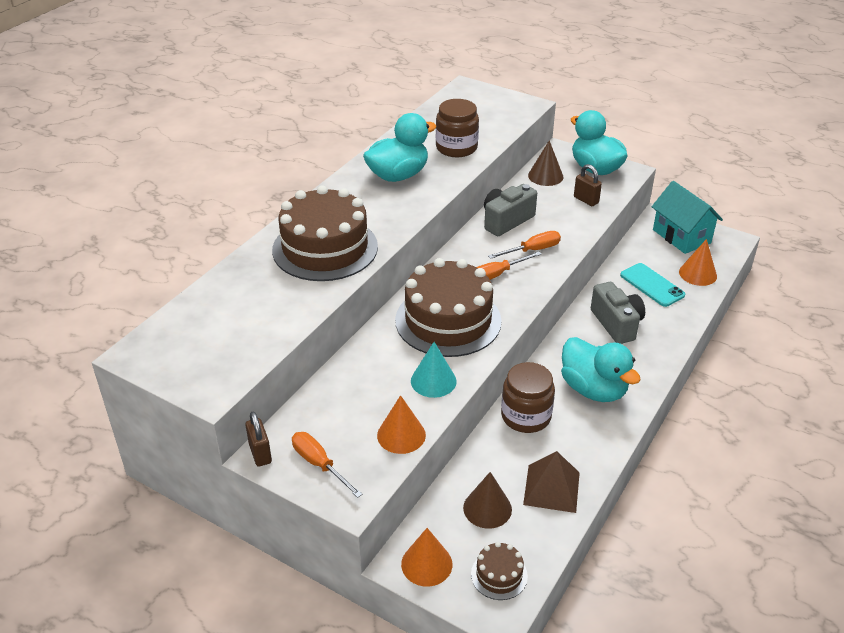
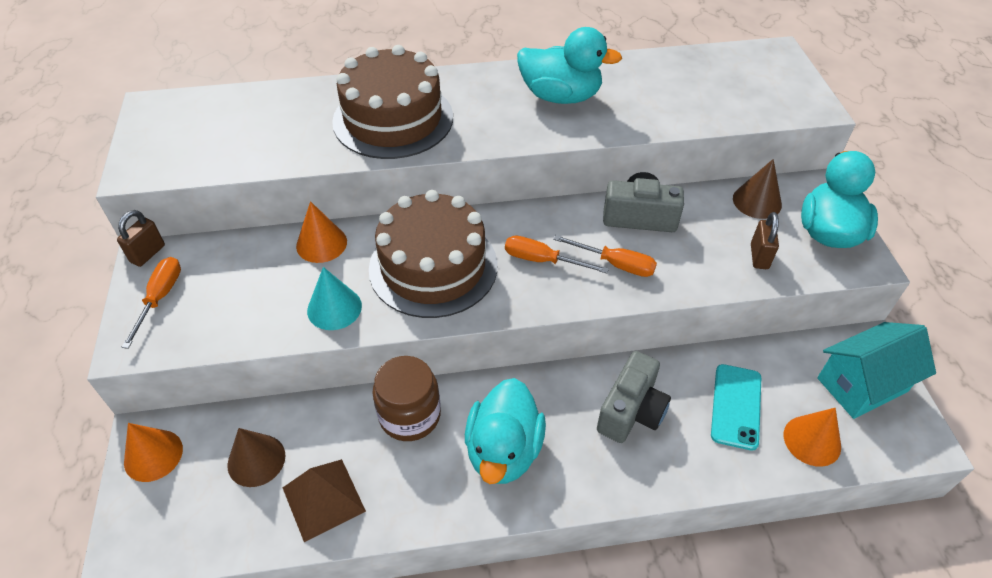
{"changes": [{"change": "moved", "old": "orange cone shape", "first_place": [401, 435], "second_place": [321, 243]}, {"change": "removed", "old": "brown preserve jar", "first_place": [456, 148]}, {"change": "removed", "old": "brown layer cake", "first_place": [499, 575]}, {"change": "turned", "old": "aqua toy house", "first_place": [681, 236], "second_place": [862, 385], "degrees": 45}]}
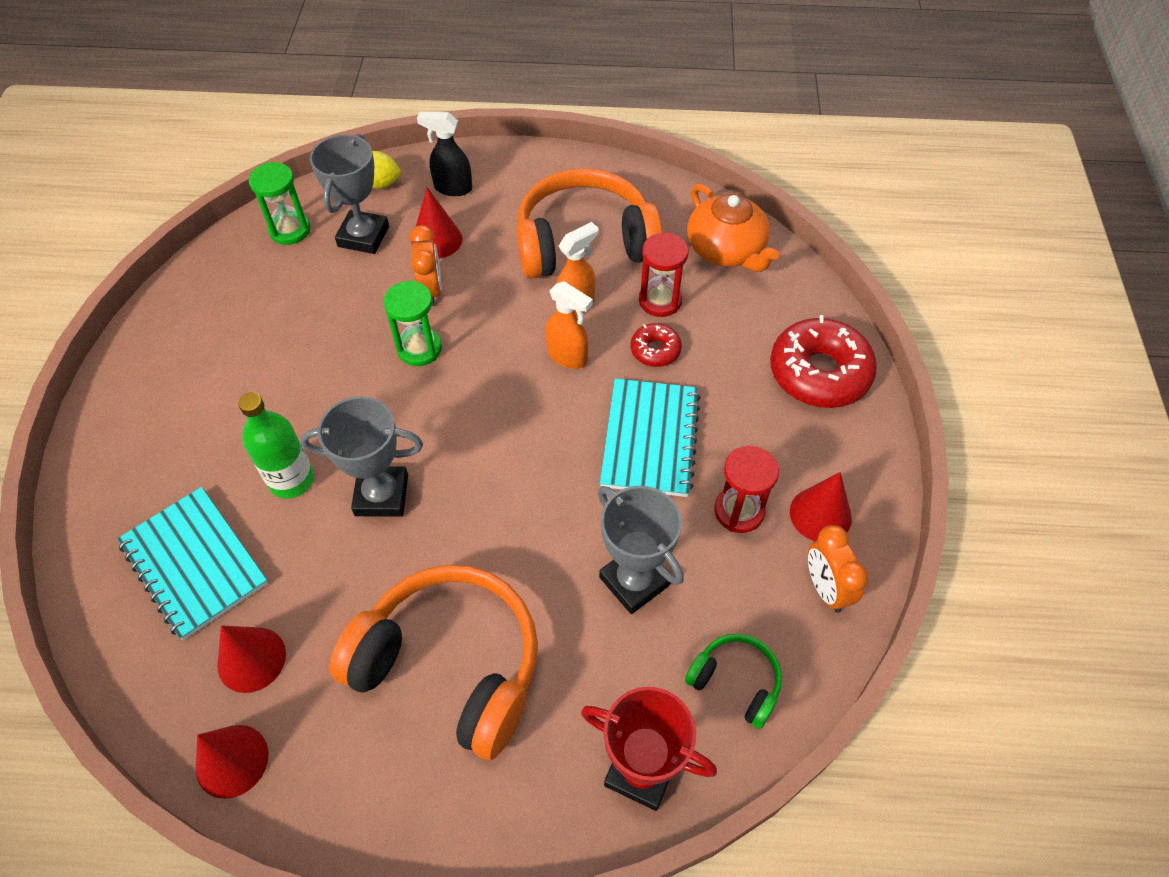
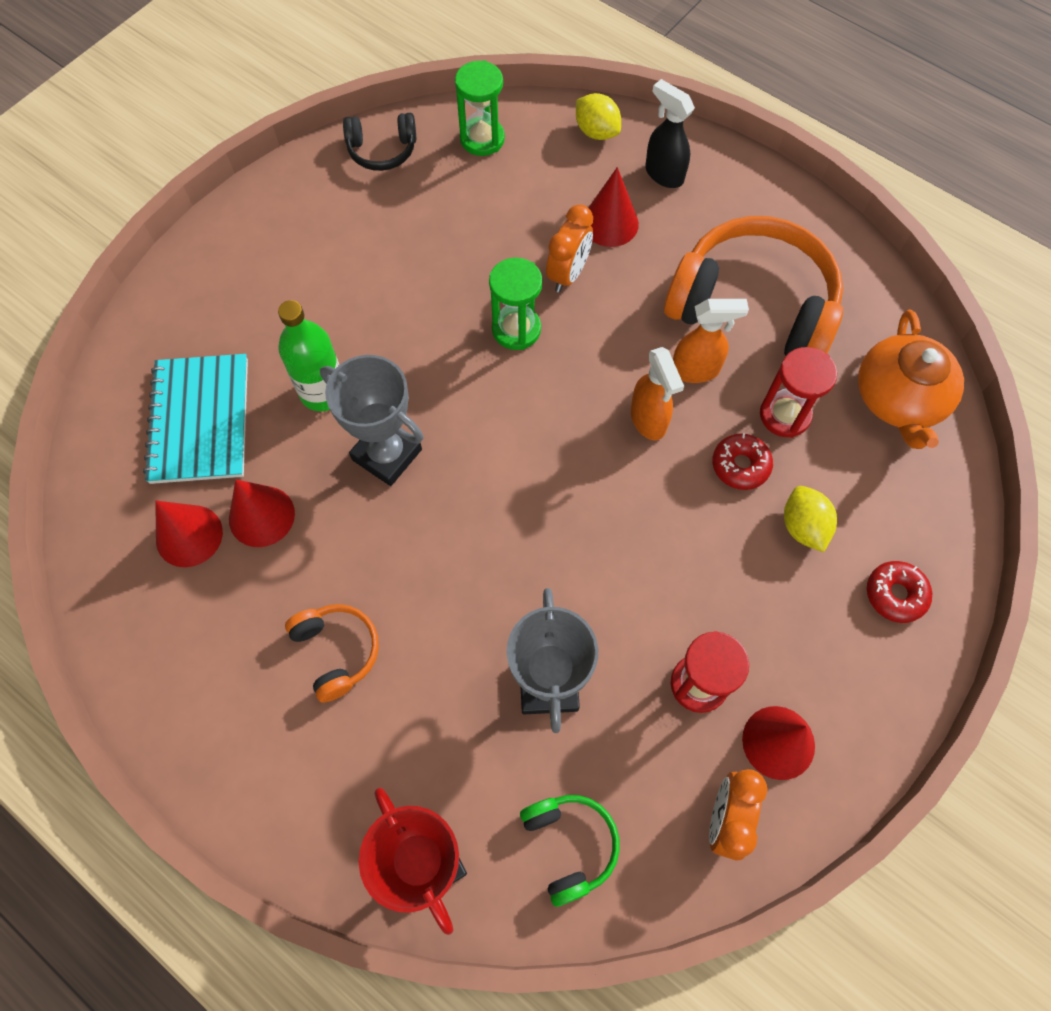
{"changes": [{"change": "moved", "old": "scarlet cone shape", "first_place": [232, 761], "second_place": [261, 516]}, {"change": "removed", "old": "grey award cup", "first_place": [363, 236]}, {"change": "resized", "old": "orange headset", "first_place": [450, 666], "second_place": [336, 651], "factor": 0.47}, {"change": "removed", "old": "aqua notepad", "first_place": [650, 439]}, {"change": "resized", "old": "scarlet donut", "first_place": [819, 373], "second_place": [895, 594], "factor": 0.5}, {"change": "added", "new": "ebony headset", "second_place": [382, 150]}, {"change": "added", "new": "yellow citrus fruit", "second_place": [803, 527]}]}
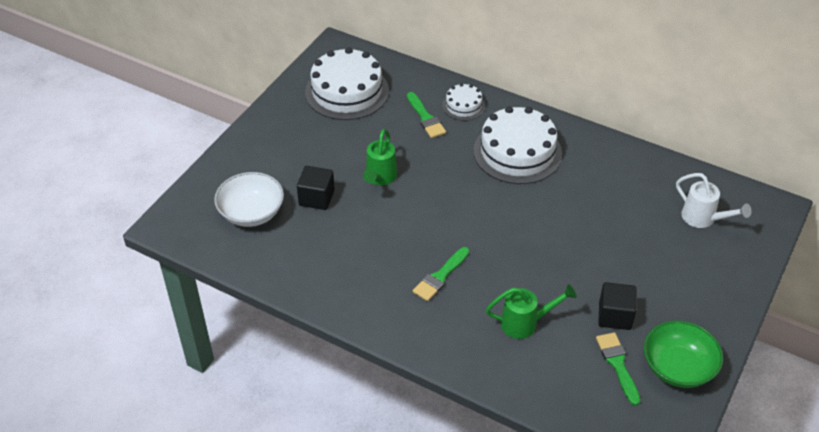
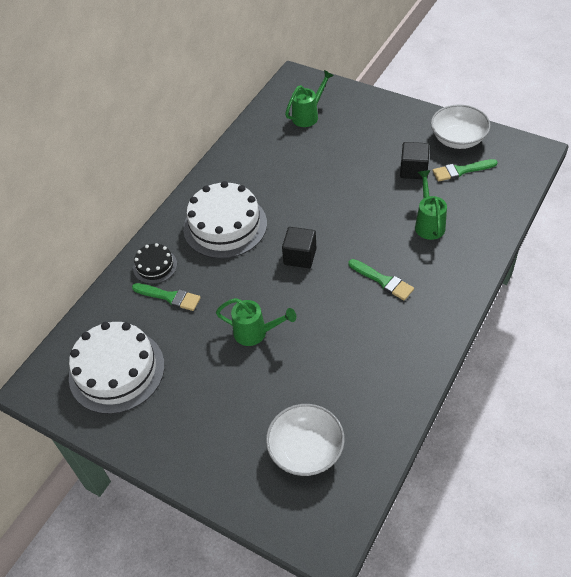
{"changes": [{"change": "moved", "old": "ebony cube", "first_place": [316, 198], "second_place": [300, 256]}, {"change": "turned", "old": "emerald paint brush", "first_place": [425, 118], "second_place": [169, 297], "degrees": 45}, {"change": "recoloured", "old": "snow-white layer cake", "new": "ebony layer cake", "first_place": [463, 106], "second_place": [155, 266]}, {"change": "recoloured", "old": "emerald deep dish", "new": "snow-white deep dish", "first_place": [678, 367], "second_place": [458, 139]}, {"change": "recoloured", "old": "snow-white watering can", "new": "emerald watering can", "first_place": [703, 219], "second_place": [308, 115]}]}
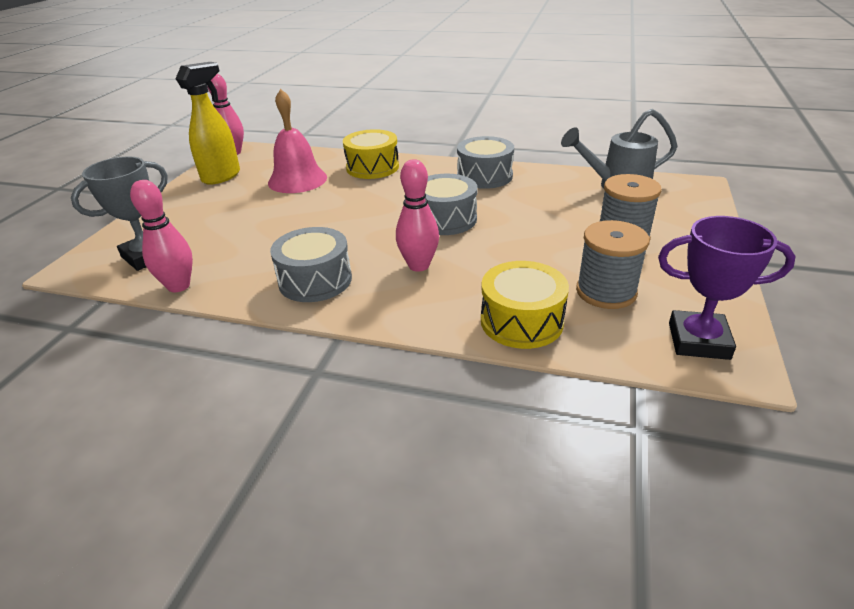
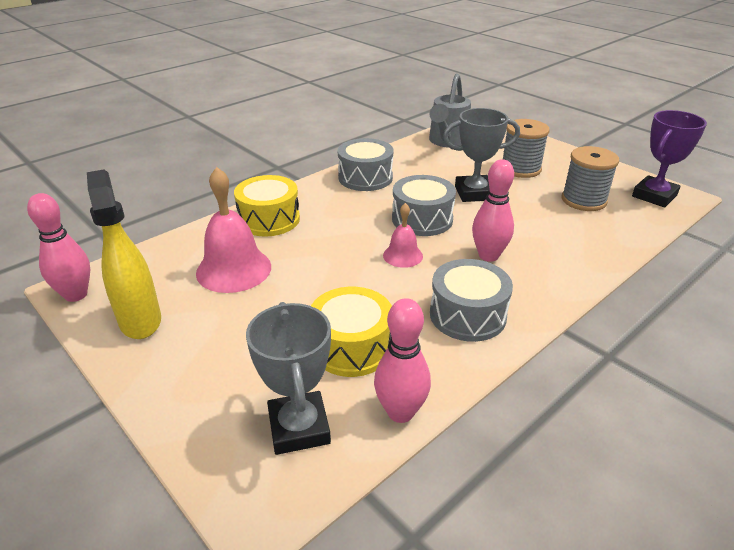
{"changes": [{"change": "moved", "old": "yellow toy drum", "first_place": [521, 321], "second_place": [351, 347]}, {"change": "added", "new": "rose-pink hand bell", "second_place": [403, 255]}, {"change": "added", "new": "grey award cup", "second_place": [474, 193]}]}
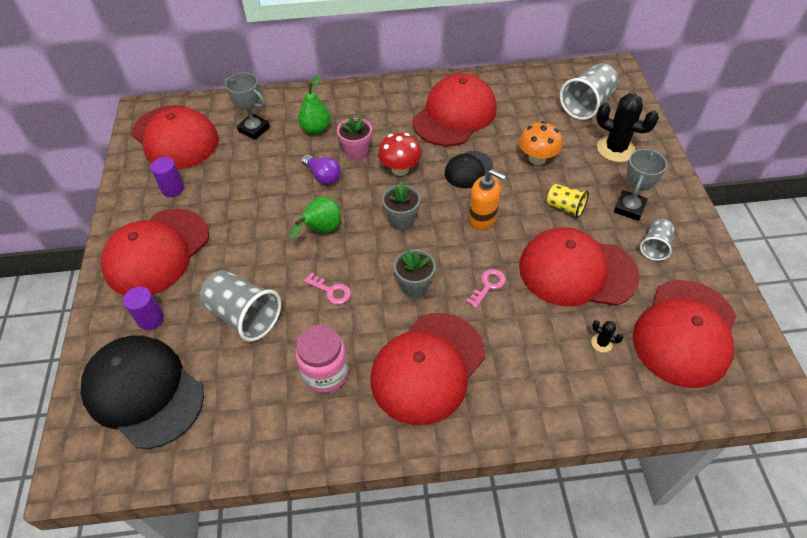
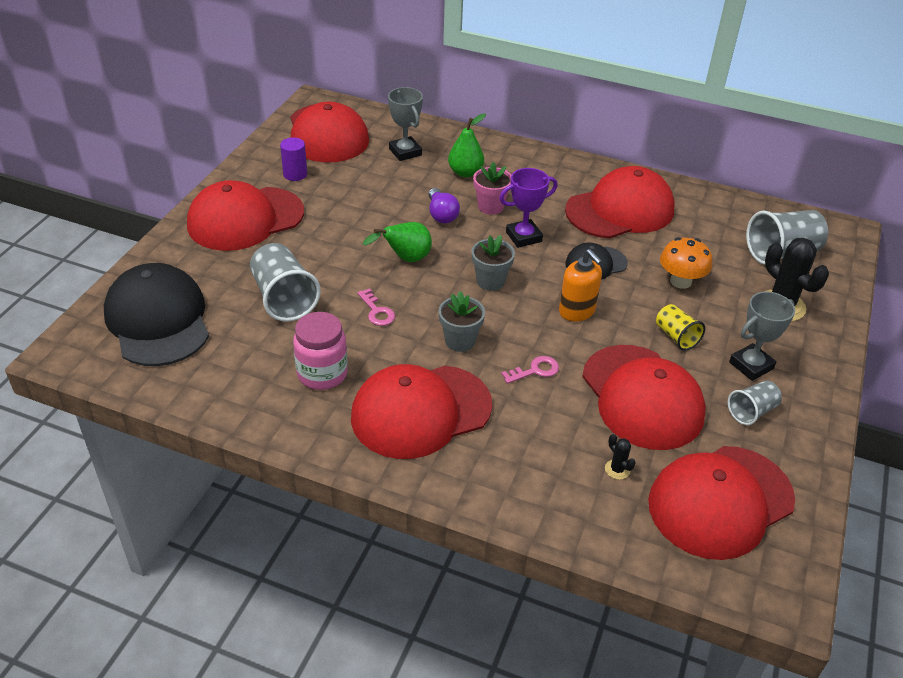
{"changes": [{"change": "removed", "old": "royal purple cylinder shape", "first_place": [150, 319]}, {"change": "replaced", "old": "scarlet mushroom", "new": "royal purple award cup", "first_place": [400, 169], "second_place": [523, 237]}, {"change": "turned", "old": "scarlet cap", "first_place": [577, 271], "second_place": [642, 397], "degrees": -150}]}
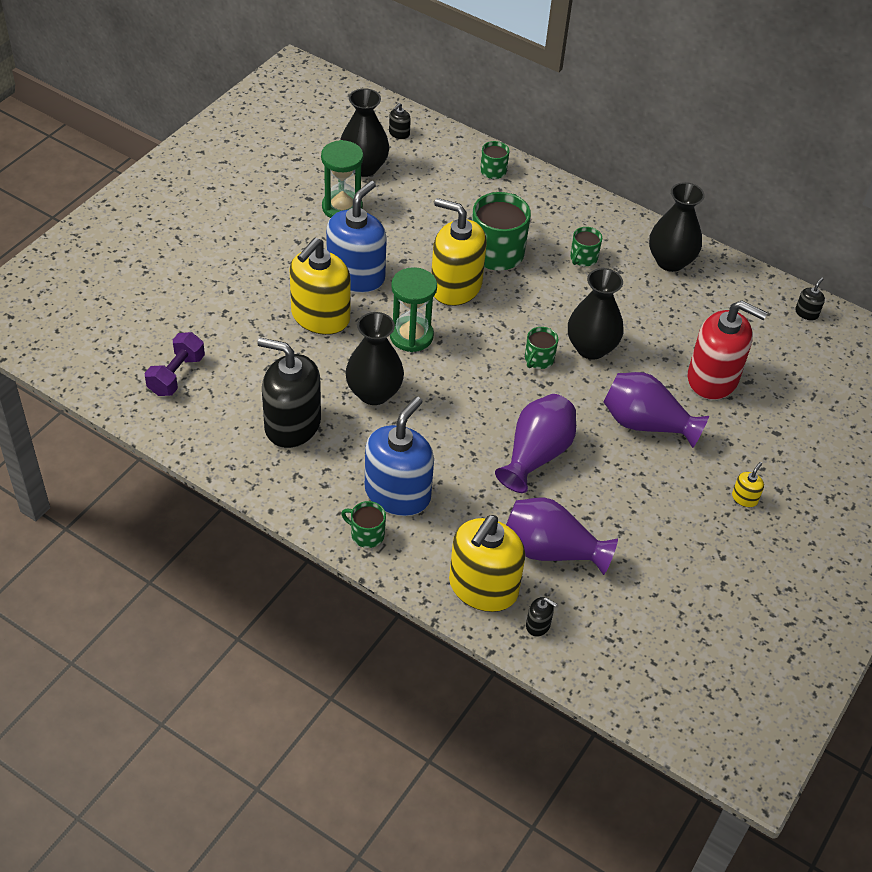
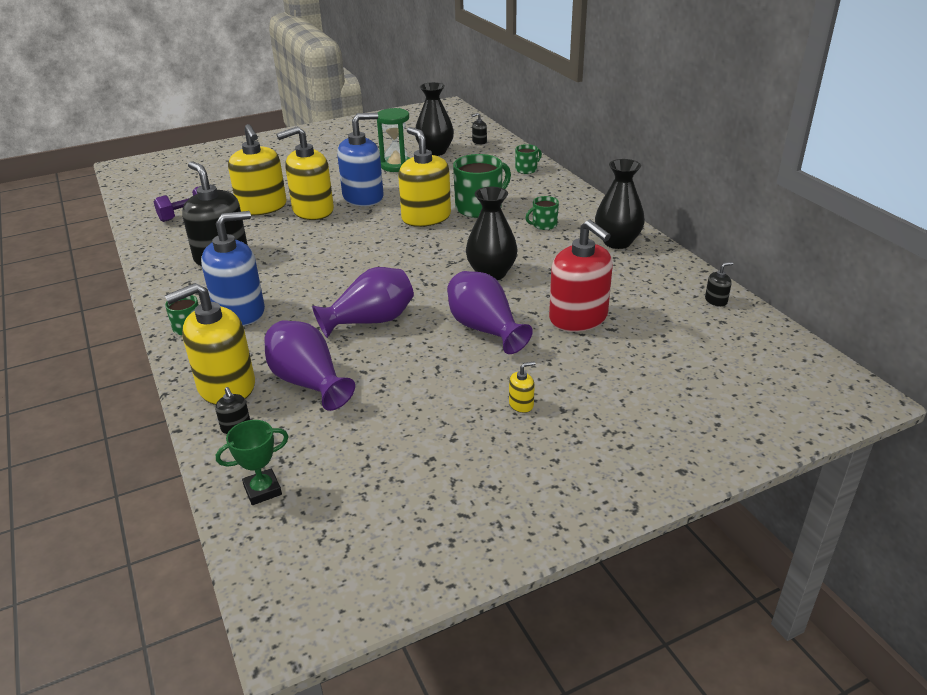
{"changes": [{"change": "removed", "old": "ebony vase", "first_place": [374, 393]}, {"change": "removed", "old": "emerald sand timer", "first_place": [411, 336]}, {"change": "removed", "old": "emerald tea mug", "first_place": [538, 359]}, {"change": "added", "new": "emerald award cup", "second_place": [262, 490]}, {"change": "added", "new": "yellow soap pump", "second_place": [262, 207]}]}
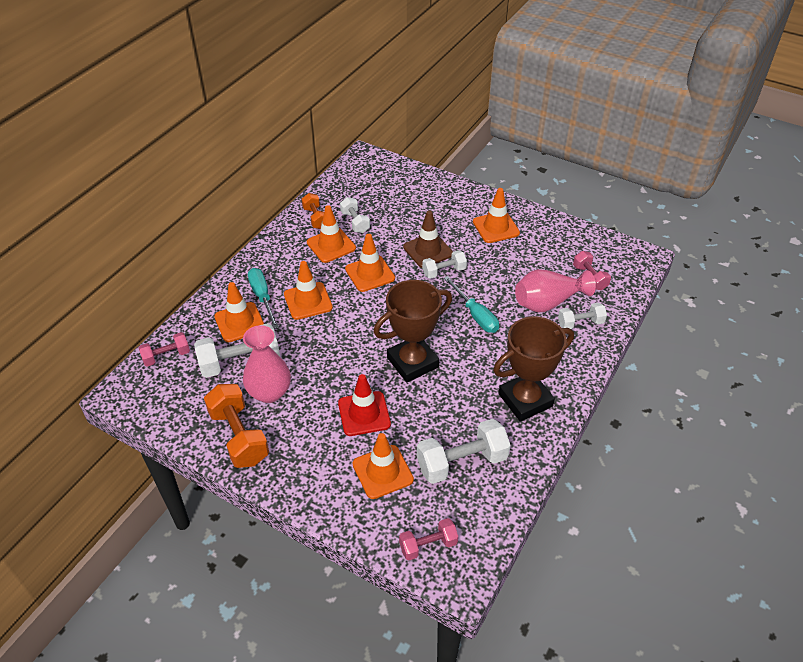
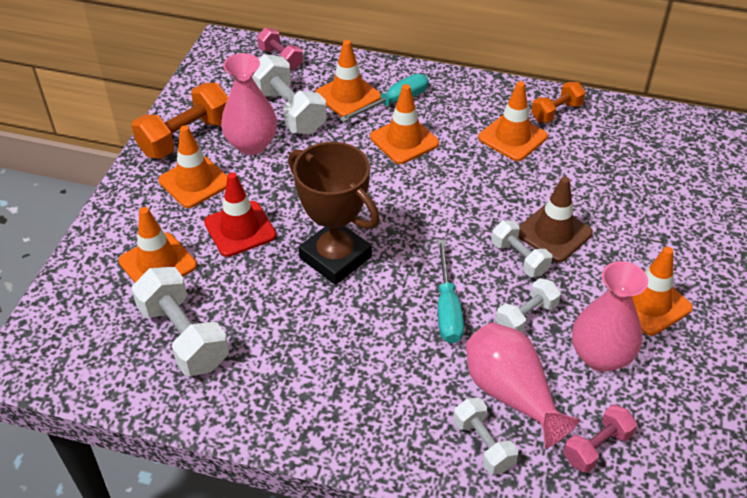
{"changes": [{"change": "moved", "old": "snow-white free weight", "first_place": [355, 222], "second_place": [526, 316]}, {"change": "moved", "old": "orange safety cone", "first_place": [370, 274], "second_place": [195, 182]}, {"change": "removed", "old": "rose-pink free weight", "first_place": [428, 545]}, {"change": "turned", "old": "aqua hand screwdriver", "first_place": [475, 315], "second_place": [447, 308], "degrees": -45}, {"change": "removed", "old": "brown award cup", "first_place": [525, 400]}, {"change": "added", "new": "rose-pink vase", "second_place": [600, 356]}]}
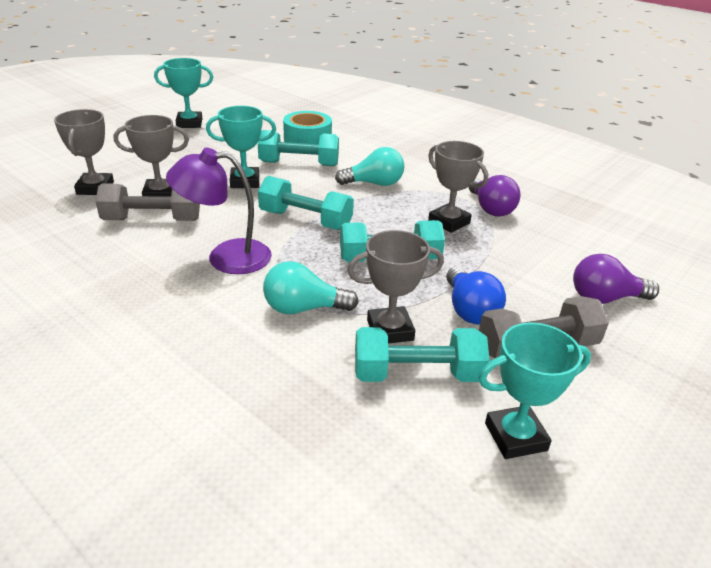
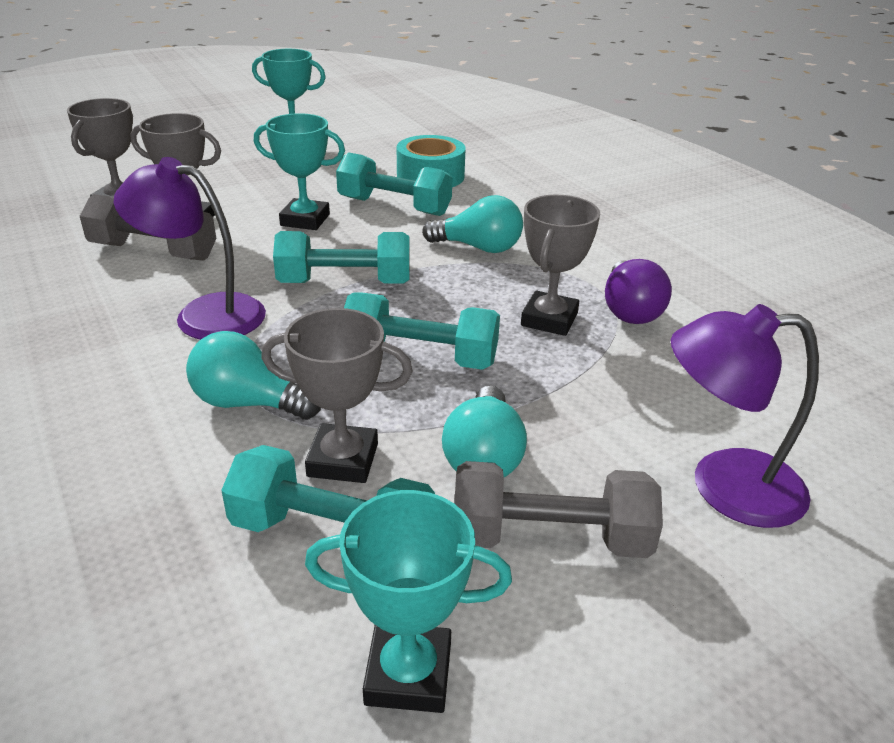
{"changes": [{"change": "turned", "old": "aqua free weight", "first_place": [305, 220], "second_place": [345, 283], "degrees": -45}, {"change": "turned", "old": "grey award cup", "first_place": [449, 222], "second_place": [549, 319], "degrees": 45}, {"change": "recoloured", "old": "royal blue light bulb", "new": "aqua light bulb", "first_place": [469, 310], "second_place": [483, 456]}, {"change": "replaced", "old": "royal purple light bulb", "new": "royal purple desk lamp", "first_place": [605, 298], "second_place": [724, 486]}]}
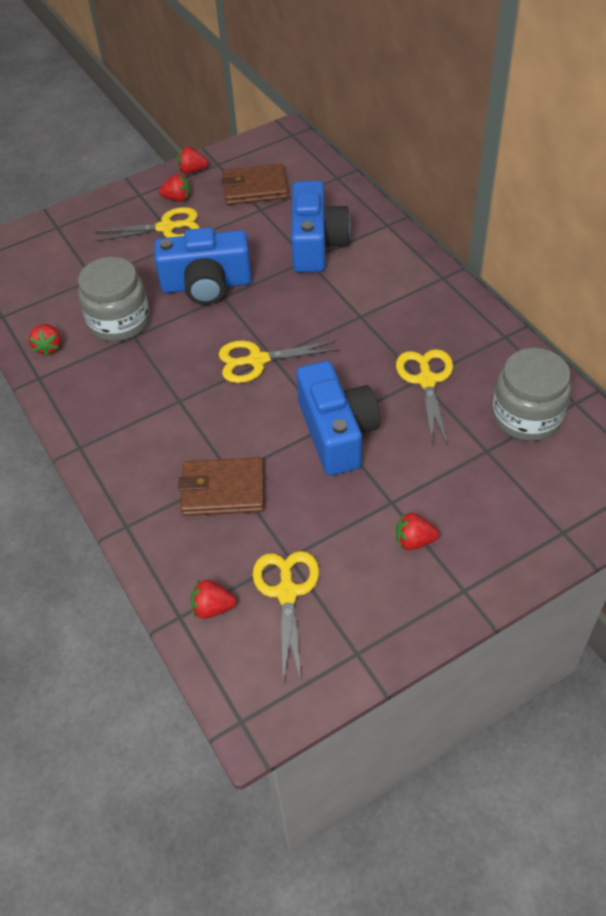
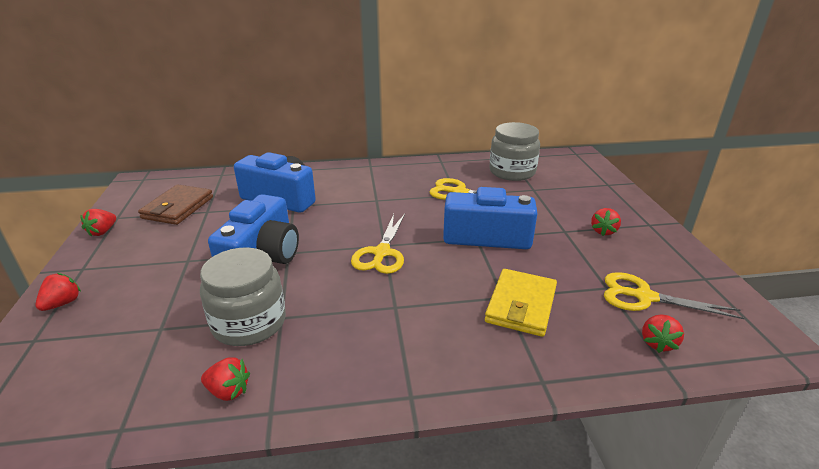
{"changes": [{"change": "removed", "old": "yellow scissors", "first_place": [166, 228]}, {"change": "moved", "old": "scarlet strawberry", "first_place": [177, 198], "second_place": [62, 303]}, {"change": "recoloured", "old": "brown wallet", "new": "yellow wallet", "first_place": [223, 490], "second_place": [521, 305]}]}
